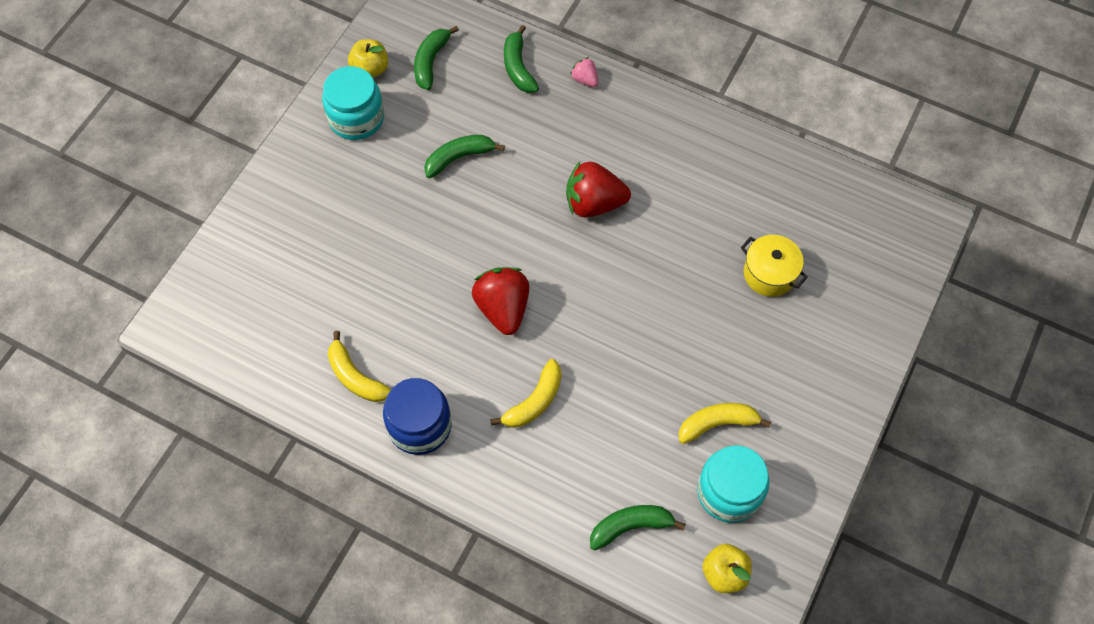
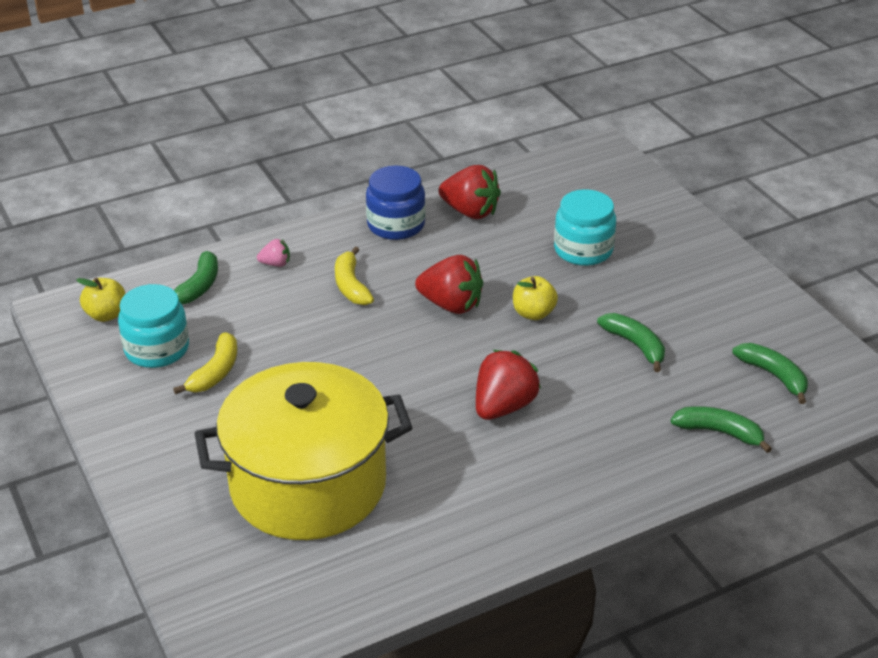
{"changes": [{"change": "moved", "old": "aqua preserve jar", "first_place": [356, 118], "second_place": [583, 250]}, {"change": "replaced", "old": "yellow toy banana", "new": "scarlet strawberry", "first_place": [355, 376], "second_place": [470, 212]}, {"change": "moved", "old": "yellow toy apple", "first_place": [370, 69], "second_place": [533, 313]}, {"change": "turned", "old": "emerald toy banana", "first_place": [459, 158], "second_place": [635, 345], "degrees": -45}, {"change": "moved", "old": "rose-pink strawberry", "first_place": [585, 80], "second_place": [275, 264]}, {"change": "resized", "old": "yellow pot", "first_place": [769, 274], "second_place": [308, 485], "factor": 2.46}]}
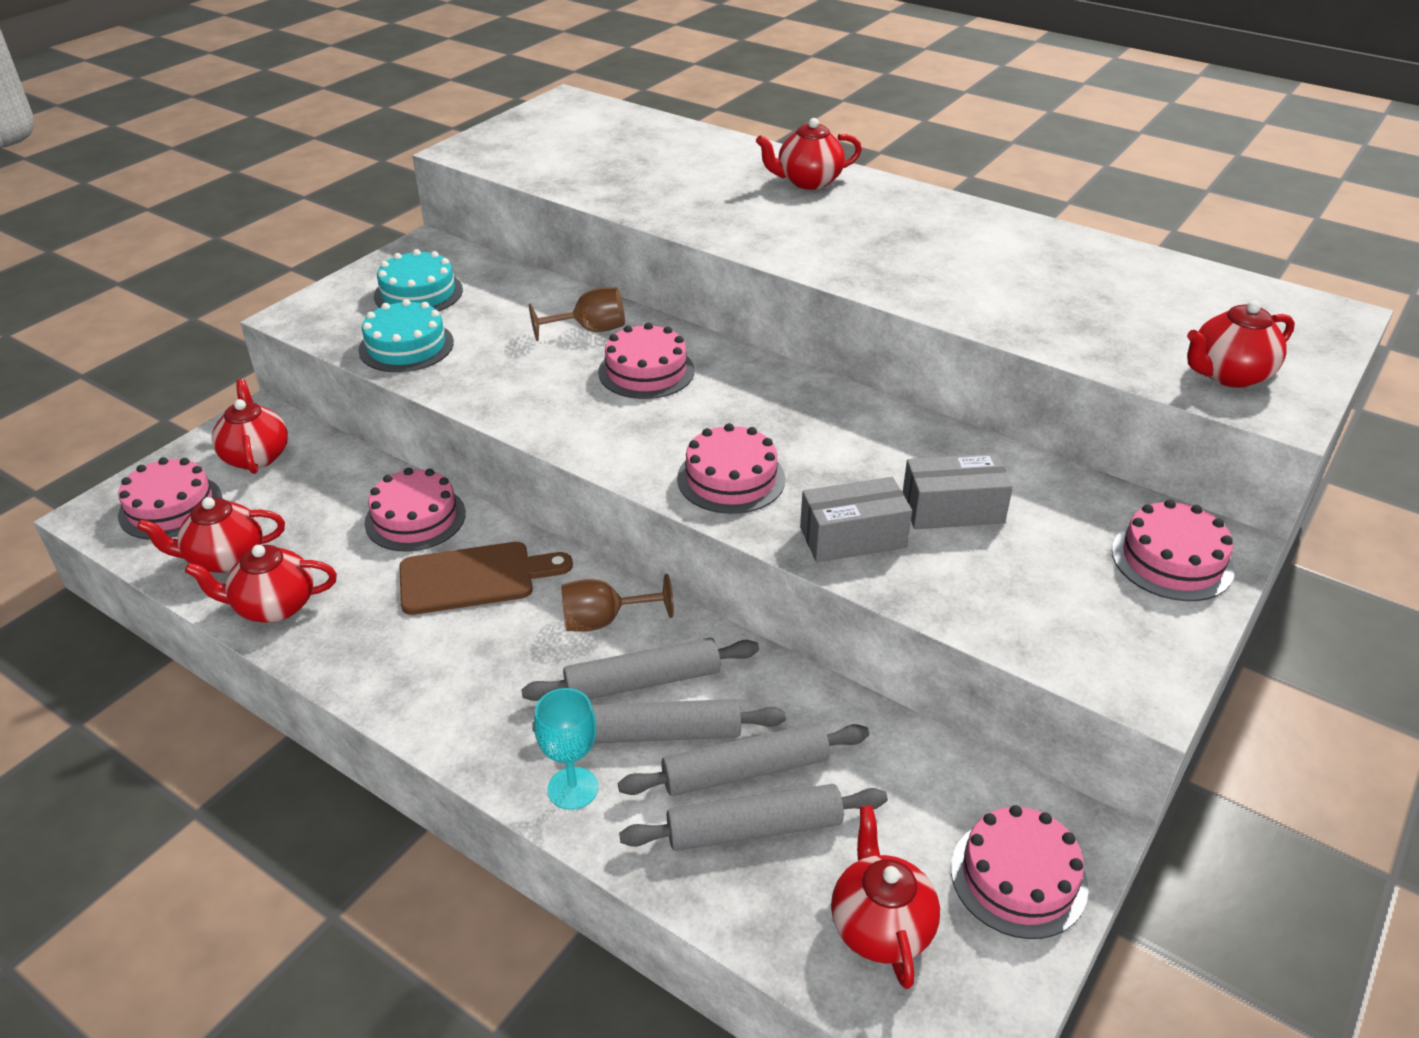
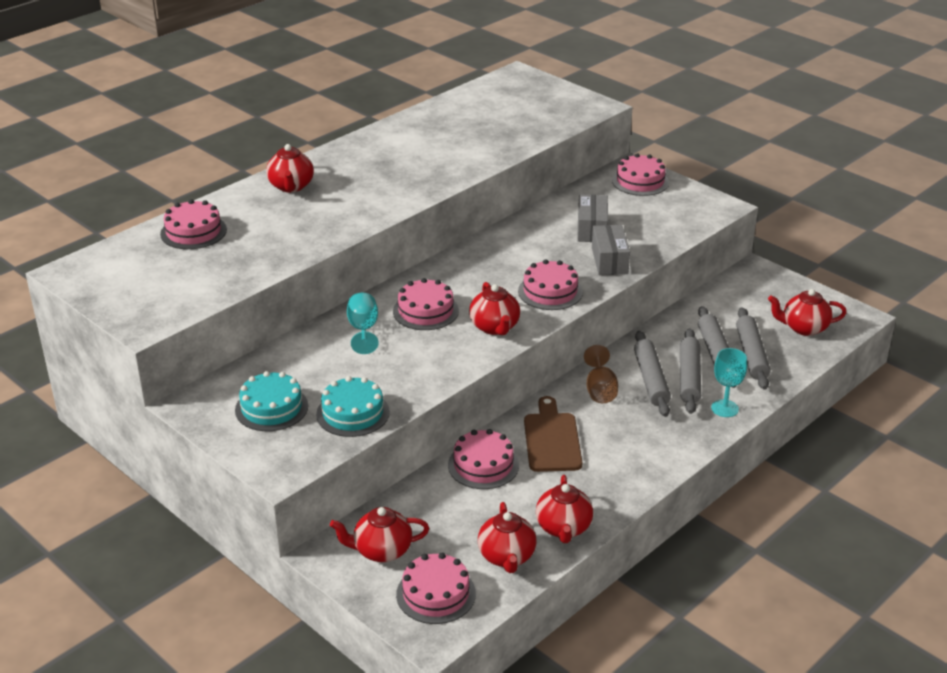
{"changes": [{"change": "recoloured", "old": "brown wine glass", "new": "aqua wine glass", "first_place": [590, 330], "second_place": [363, 330]}, {"change": "moved", "old": "rose-pink layer cake", "first_place": [1018, 877], "second_place": [193, 232]}, {"change": "moved", "old": "scarlet china teapot", "first_place": [1228, 375], "second_place": [495, 327]}]}
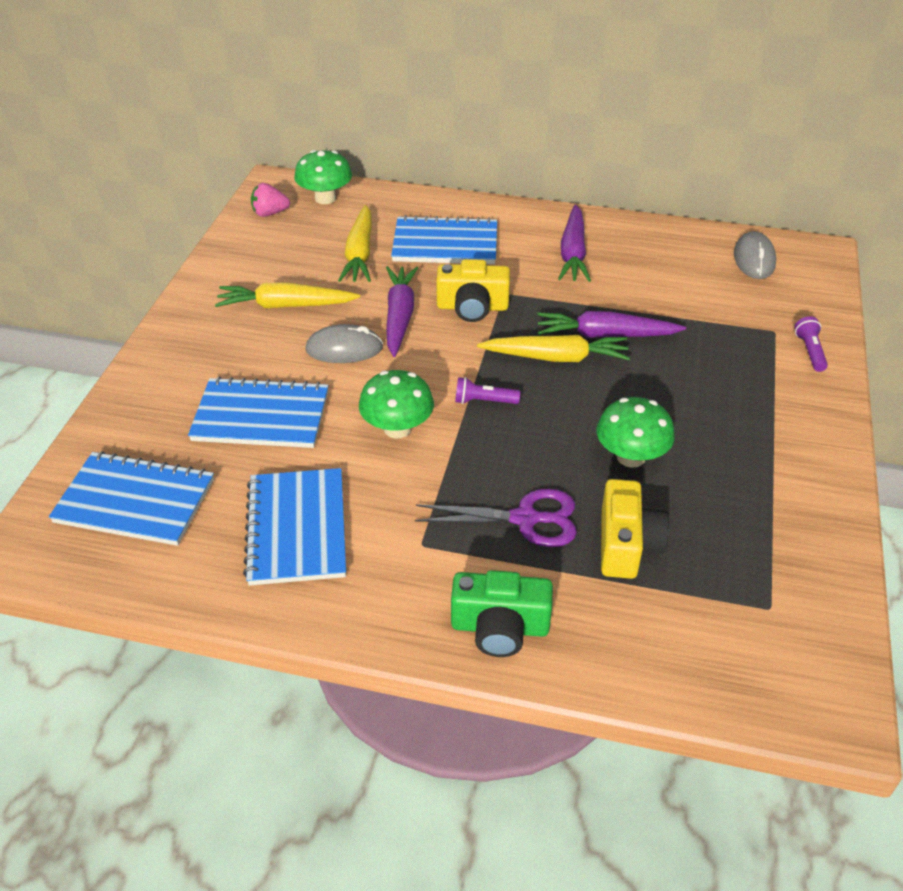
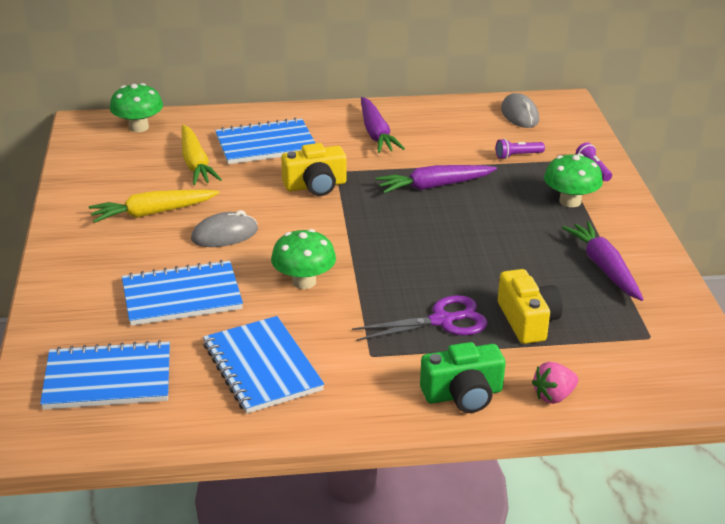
{"changes": [{"change": "moved", "old": "rose-pink strawberry", "first_place": [270, 213], "second_place": [553, 396]}, {"change": "moved", "old": "royal purple root vegetable", "first_place": [399, 316], "second_place": [604, 267]}, {"change": "moved", "old": "royal purple pocket torch", "first_place": [484, 401], "second_place": [517, 156]}, {"change": "removed", "old": "yellow root vegetable", "first_place": [556, 358]}, {"change": "moved", "old": "emerald mushroom", "first_place": [631, 457], "second_place": [570, 201]}]}
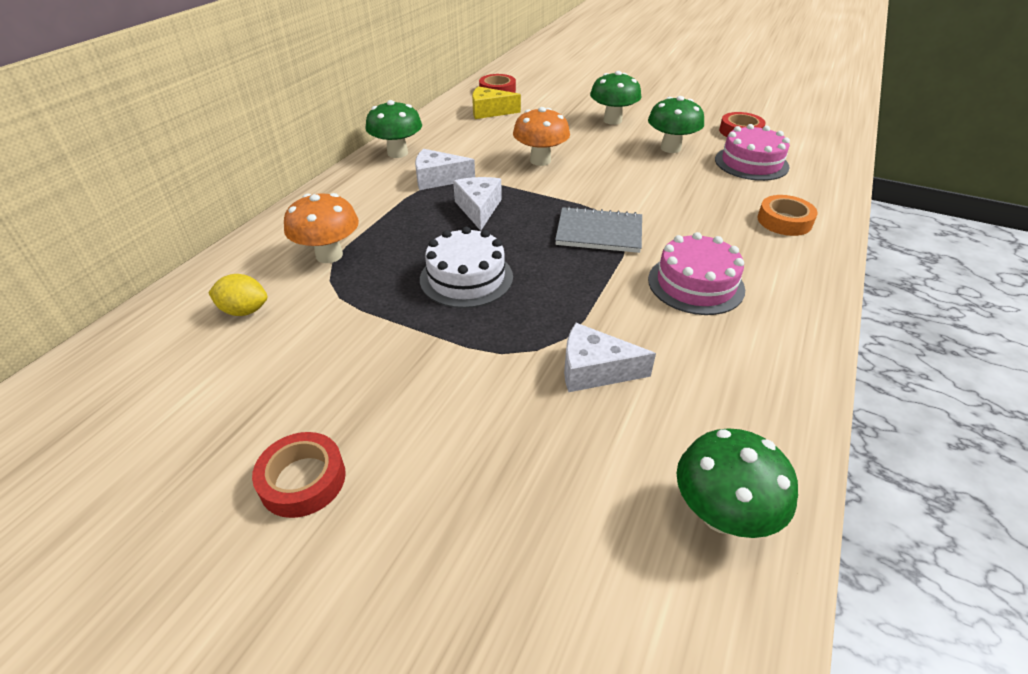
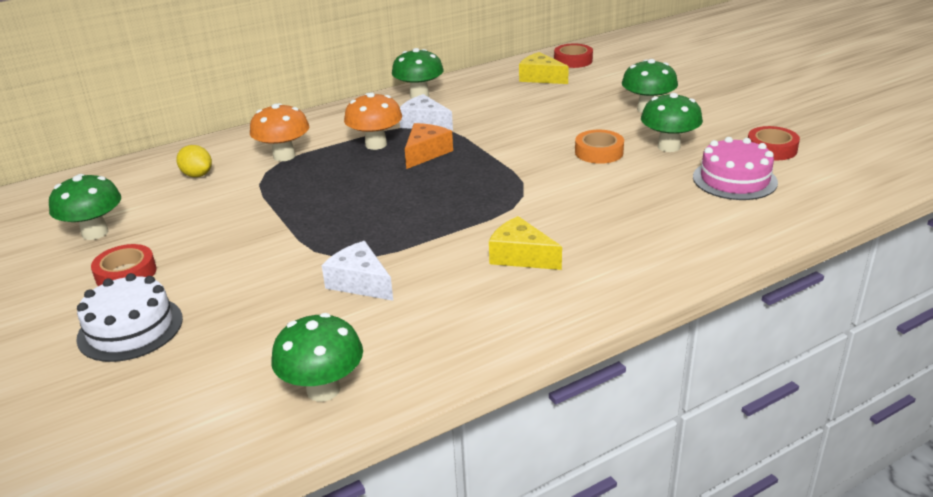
{"changes": [{"change": "moved", "old": "snow-white layer cake", "first_place": [466, 278], "second_place": [130, 328]}, {"change": "recoloured", "old": "snow-white piece of cheese", "new": "orange piece of cheese", "first_place": [478, 209], "second_place": [426, 153]}, {"change": "moved", "old": "orange mushroom", "first_place": [540, 160], "second_place": [376, 144]}, {"change": "removed", "old": "grey notepad", "first_place": [599, 232]}, {"change": "replaced", "old": "rose-pink layer cake", "new": "yellow piece of cheese", "first_place": [695, 284], "second_place": [520, 256]}, {"change": "moved", "old": "orange tape", "first_place": [784, 221], "second_place": [599, 152]}, {"change": "added", "new": "emerald mushroom", "second_place": [95, 233]}]}
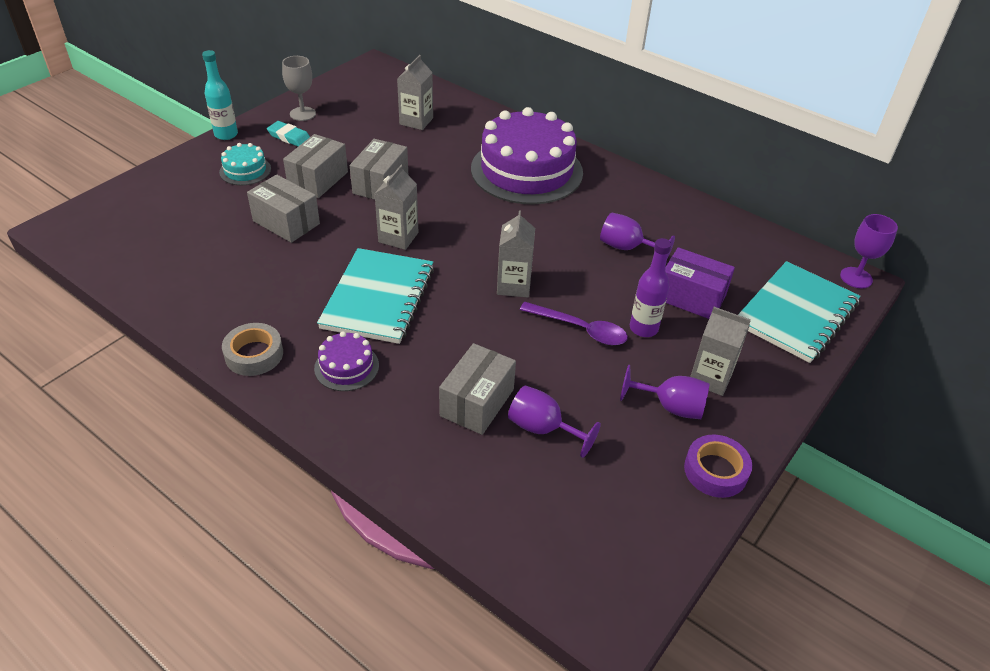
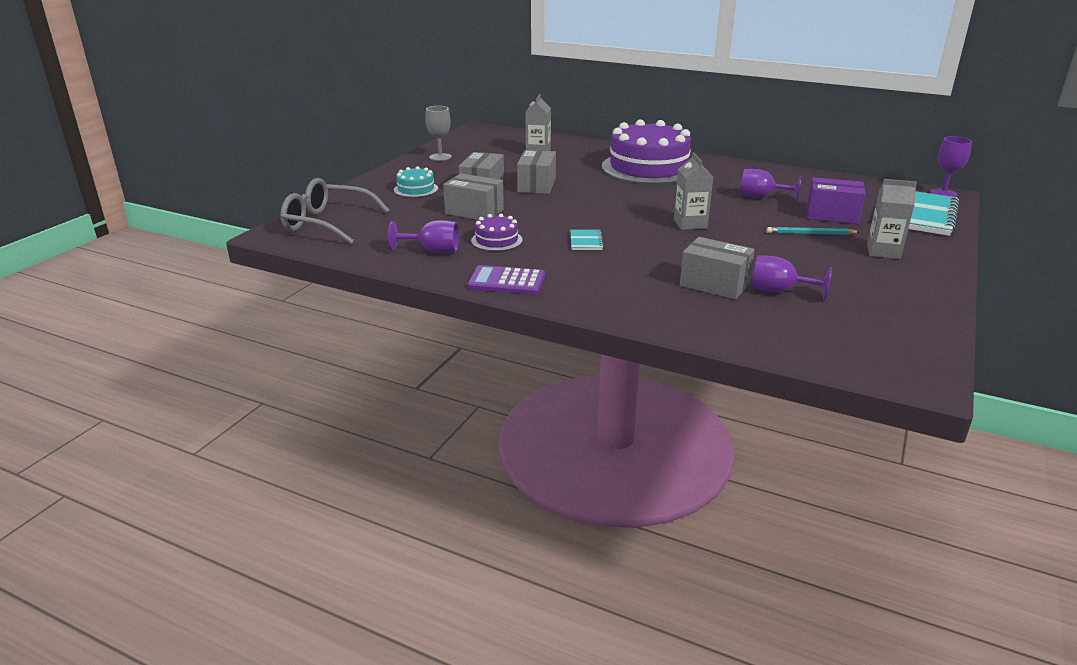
{"changes": [{"change": "removed", "old": "aqua flask", "first_place": [226, 135]}, {"change": "replaced", "old": "grey tape", "new": "royal purple adding machine", "first_place": [254, 354], "second_place": [506, 281]}, {"change": "removed", "old": "aqua pencil eraser", "first_place": [289, 137]}, {"change": "moved", "old": "royal purple layer cake", "first_place": [346, 367], "second_place": [496, 240]}, {"change": "resized", "old": "aqua notepad", "first_place": [378, 298], "second_place": [586, 241], "factor": 0.43}, {"change": "removed", "old": "grey carton", "first_place": [398, 237]}, {"change": "turned", "old": "grey package", "first_place": [477, 402], "second_place": [714, 284], "degrees": -75}, {"change": "removed", "old": "royal purple teaspoon", "first_place": [580, 329]}, {"change": "moved", "old": "royal purple wine glass", "first_place": [670, 407], "second_place": [432, 251]}, {"change": "replaced", "old": "royal purple flask", "new": "aqua pencil", "first_place": [643, 328], "second_place": [810, 234]}, {"change": "removed", "old": "royal purple tape", "first_place": [715, 471]}, {"change": "added", "new": "grey eyeglasses", "second_place": [328, 223]}]}
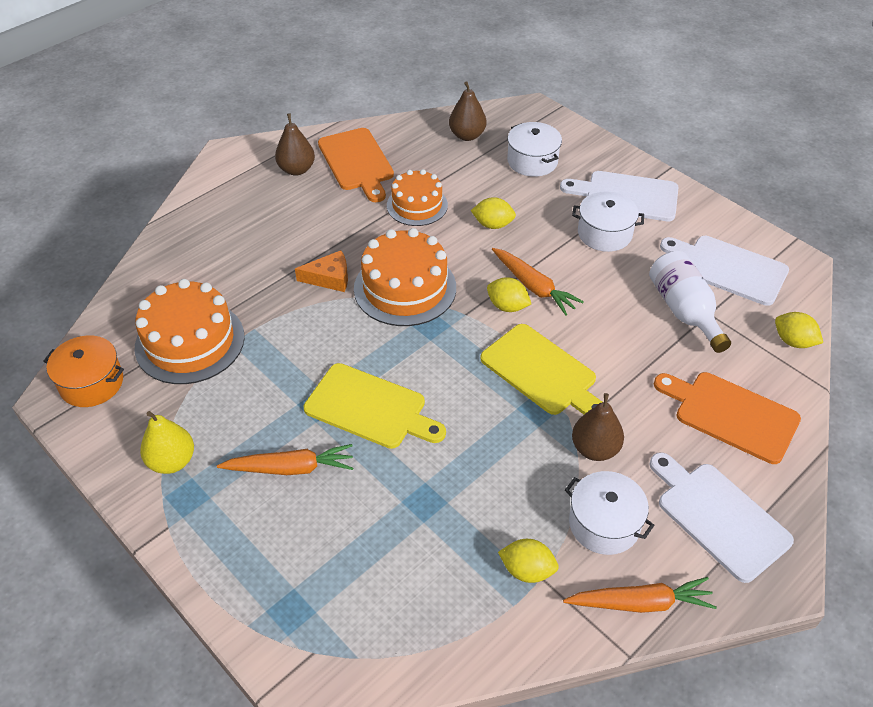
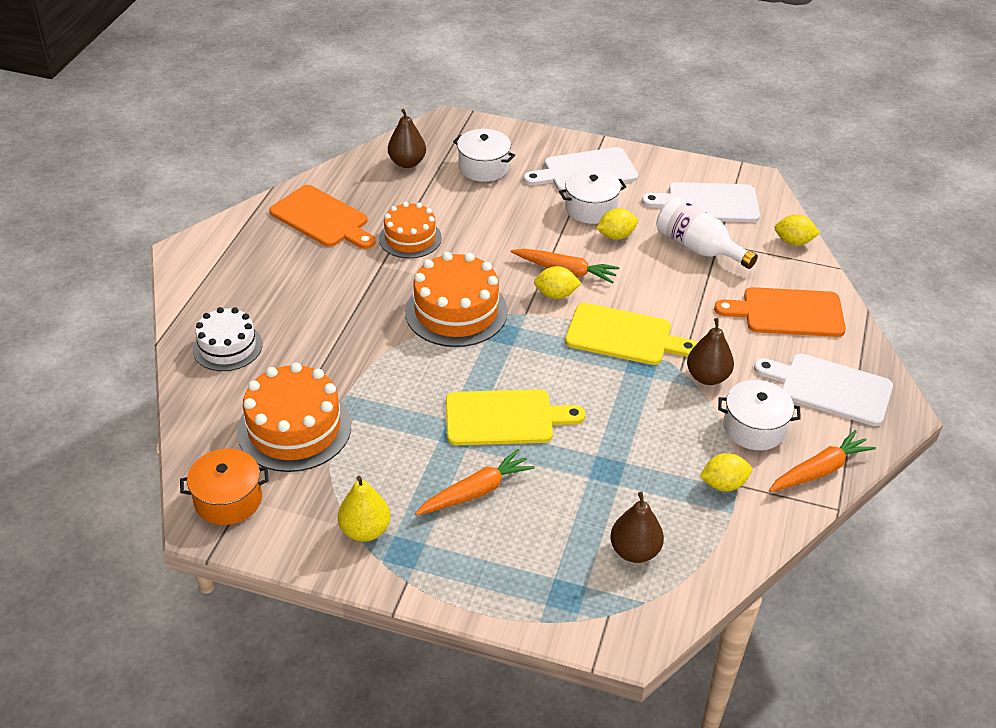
{"changes": [{"change": "moved", "old": "brown pear fruit", "first_place": [297, 169], "second_place": [634, 551]}, {"change": "removed", "old": "orange piece of cheese", "first_place": [329, 278]}, {"change": "moved", "old": "yellow citrus fruit", "first_place": [493, 225], "second_place": [616, 236]}, {"change": "added", "new": "snow-white layer cake", "second_place": [227, 347]}]}
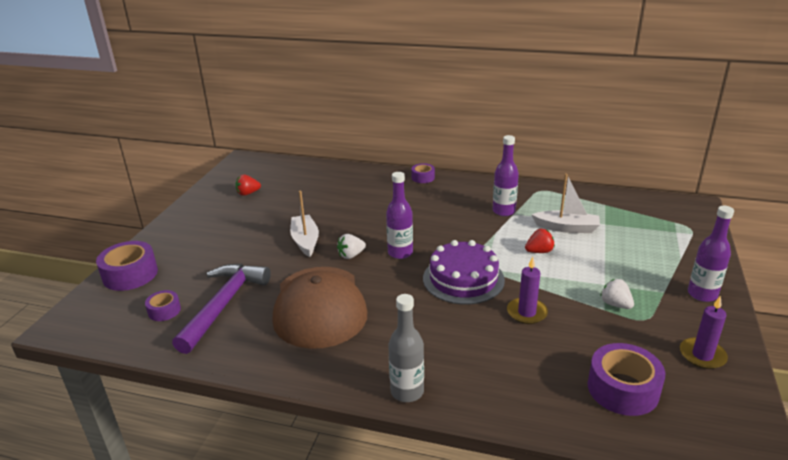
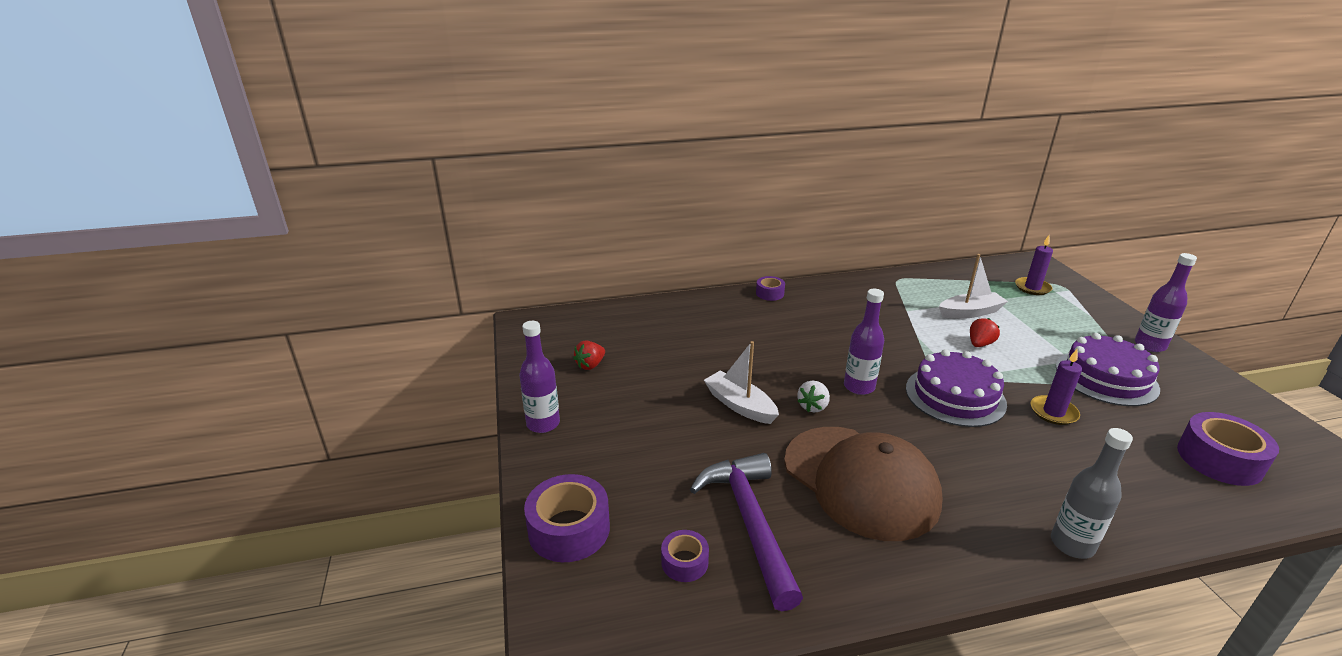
{"changes": [{"change": "moved", "old": "royal purple flask", "first_place": [503, 211], "second_place": [543, 424]}, {"change": "replaced", "old": "snow-white strawberry", "new": "royal purple layer cake", "first_place": [615, 304], "second_place": [1106, 377]}, {"change": "moved", "old": "royal purple wax candle", "first_place": [702, 355], "second_place": [1032, 288]}]}
